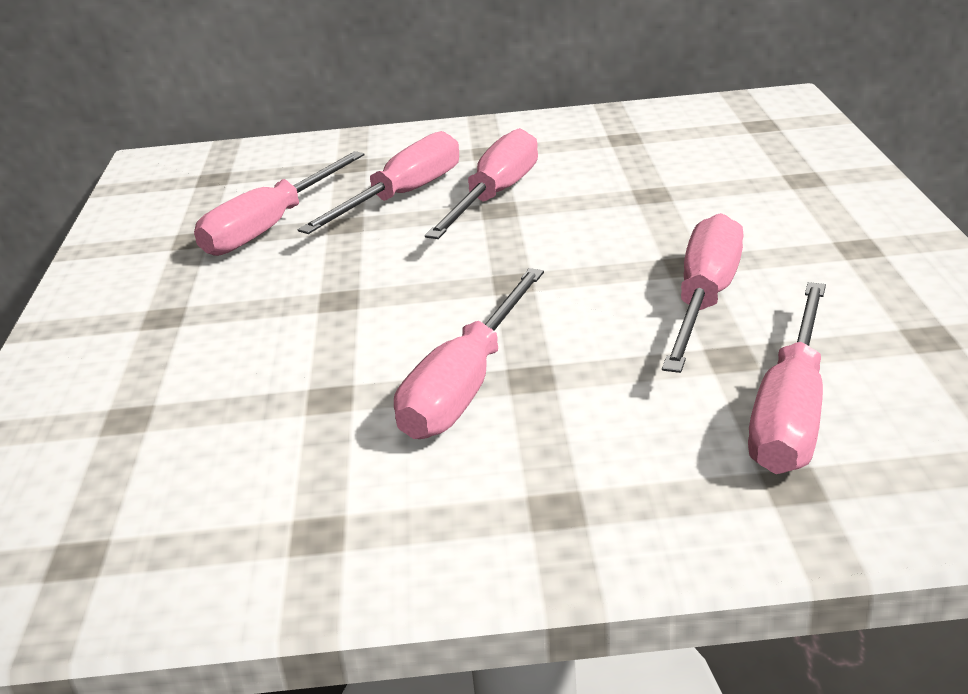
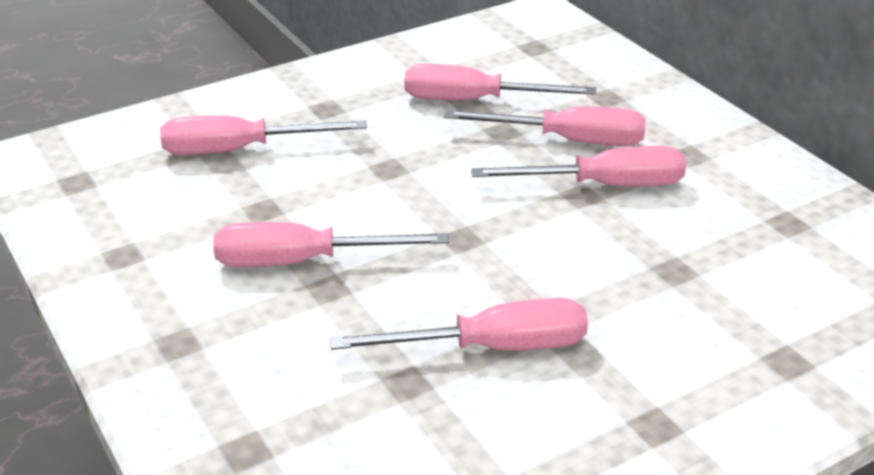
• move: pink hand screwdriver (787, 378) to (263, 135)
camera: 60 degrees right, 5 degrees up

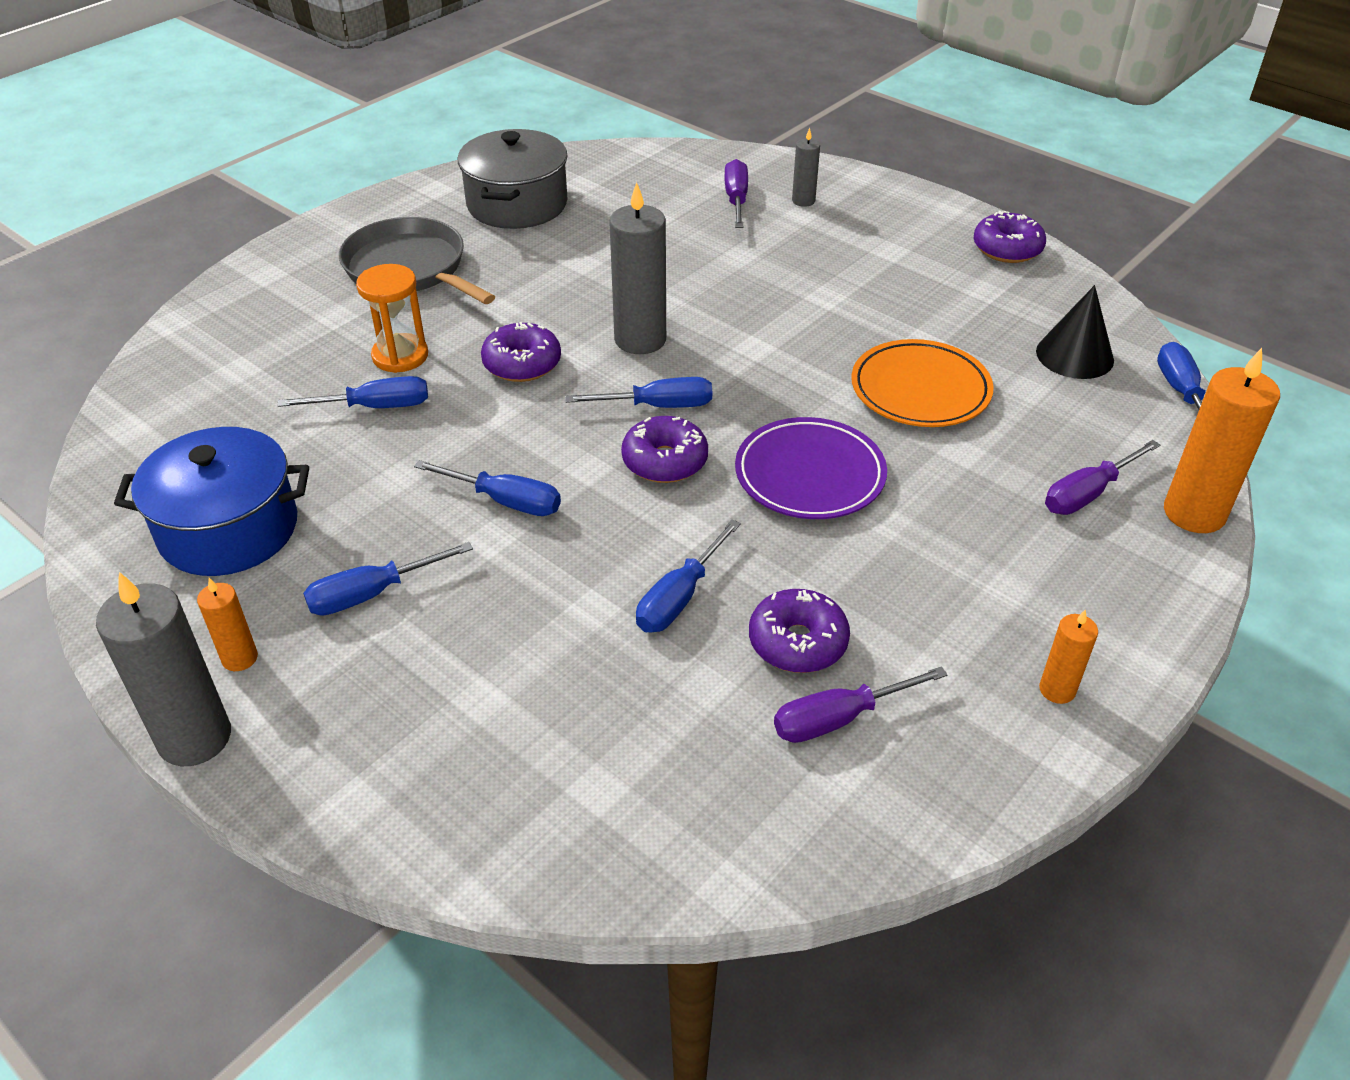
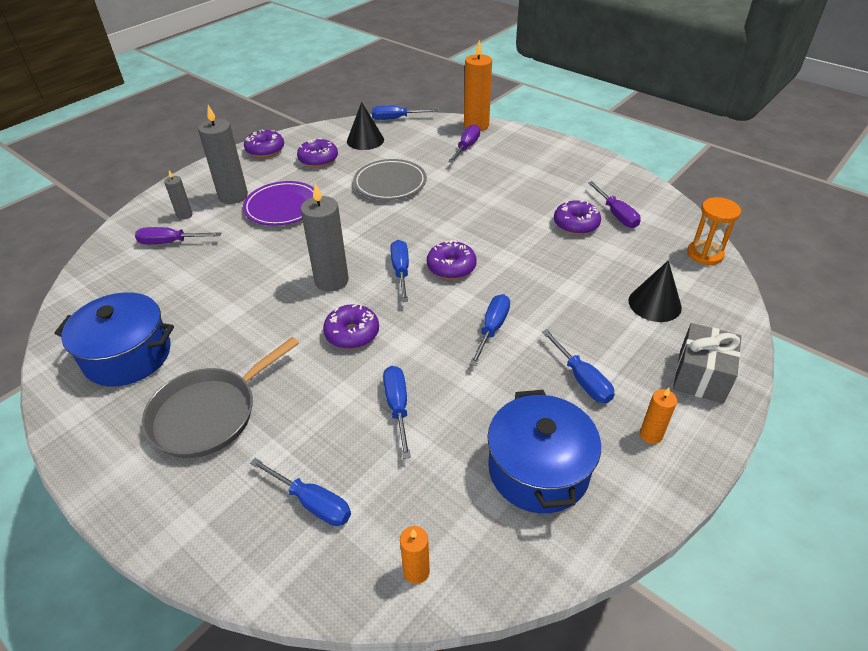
• recolor: gray cooking pot (513, 179) to royal blue cooking pot (114, 339)
• move: orange hourglass (392, 318) to (714, 231)
• recolor: orange flat dish (922, 383) to gray flat dish (390, 179)
• move: royal purple flat dish (811, 468) to (278, 203)
• rotate: royal purple hand screwdriver (1102, 477) = (464, 143) 120 degrees counterclockwise
• move: royal blue hand screwdriver (688, 576) to (300, 492)
• move: gray wax candle (163, 669) to (223, 154)
• move: orange wax candle (1068, 656) to (415, 555)
• insert: royal purple glazed donut (317, 152)
• insert: ebony cone (655, 291)
• insert: gray present (707, 363)
camera: 90 degrees left, 0 degrees up

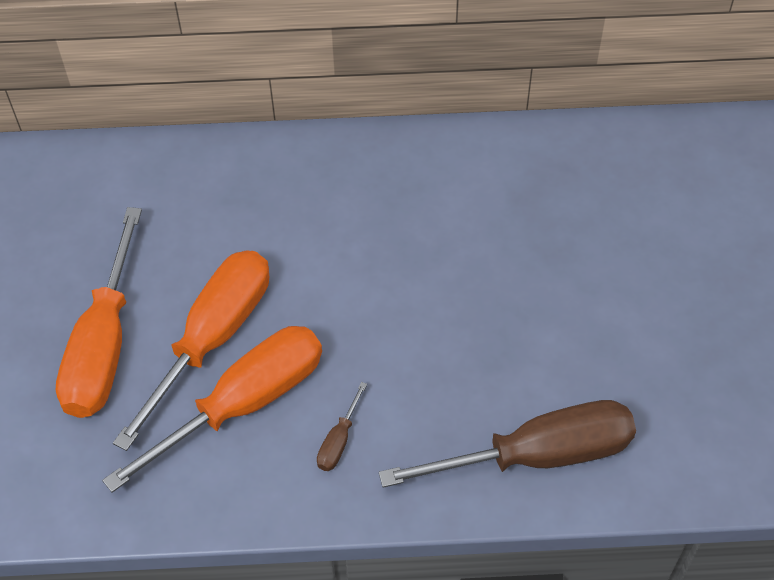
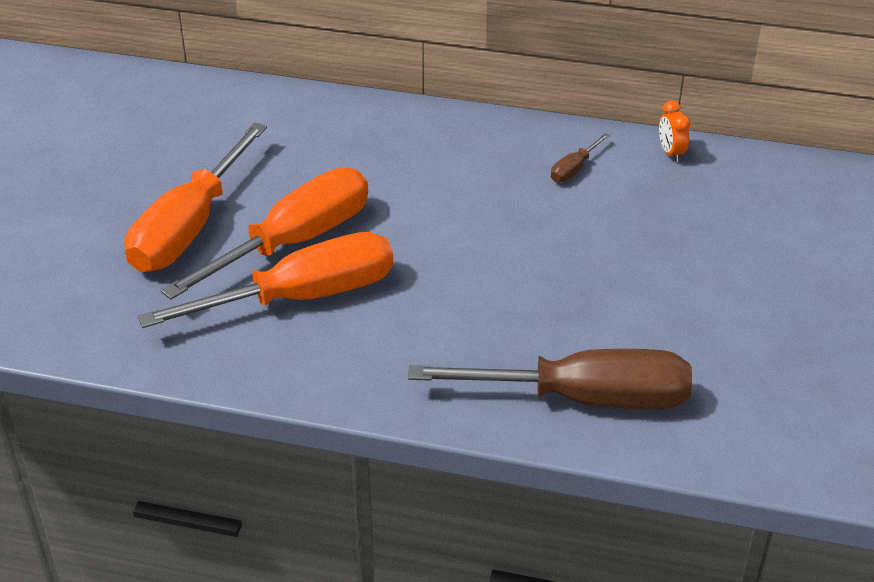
• move: russet hand screwdriver (342, 426) to (580, 157)
• insert: orange alarm clock (674, 131)
camera: 15 degrees right, 15 degrees down

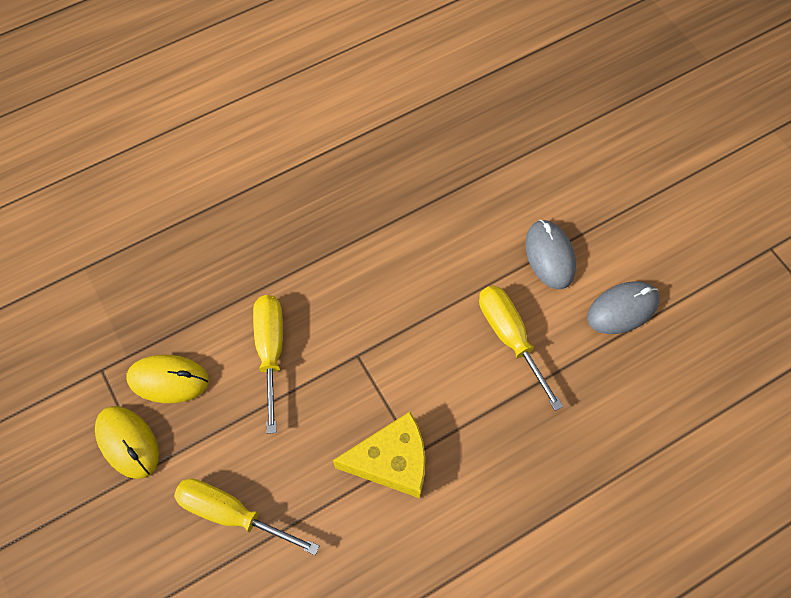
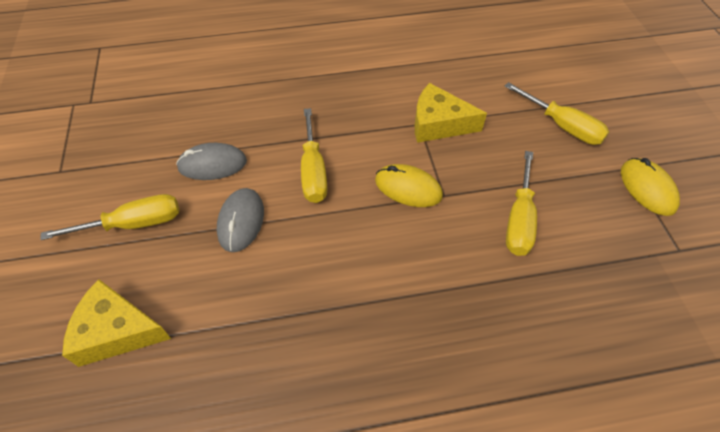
• move: golden PC mouse (168, 379) to (409, 185)
• insert: golden hand screwdriver (109, 217)
• insert: golden cheese wedge (116, 323)
camera: 160 degrees left, 10 degrees down

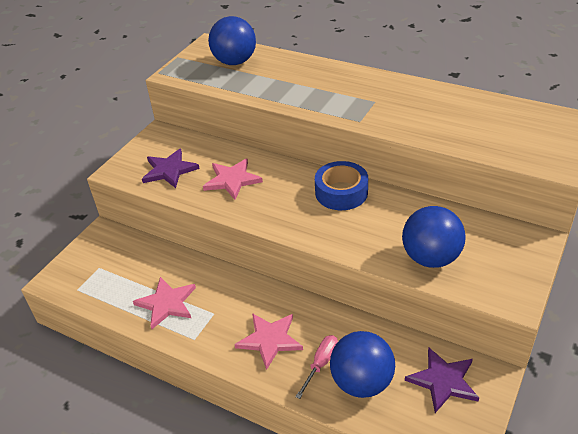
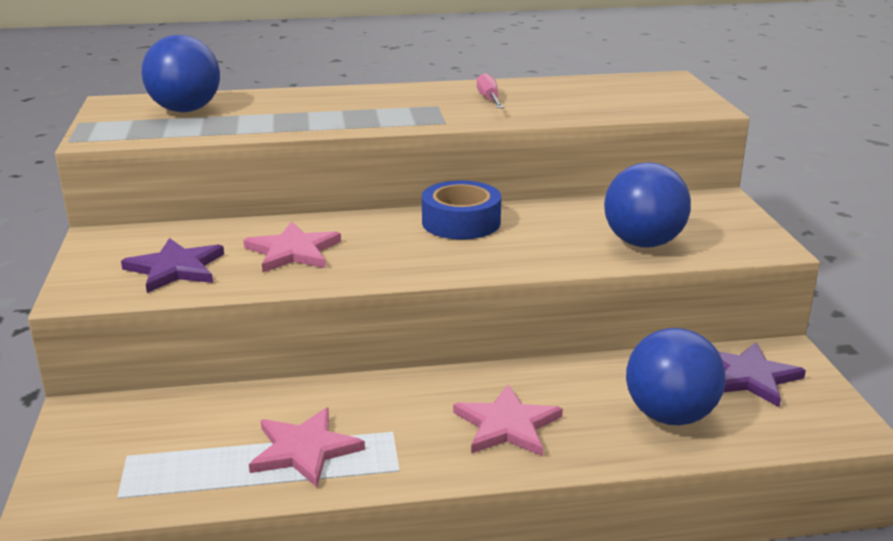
• move: pink hand screwdriver (316, 367) to (490, 90)
camera: 40 degrees left, 15 degrees down

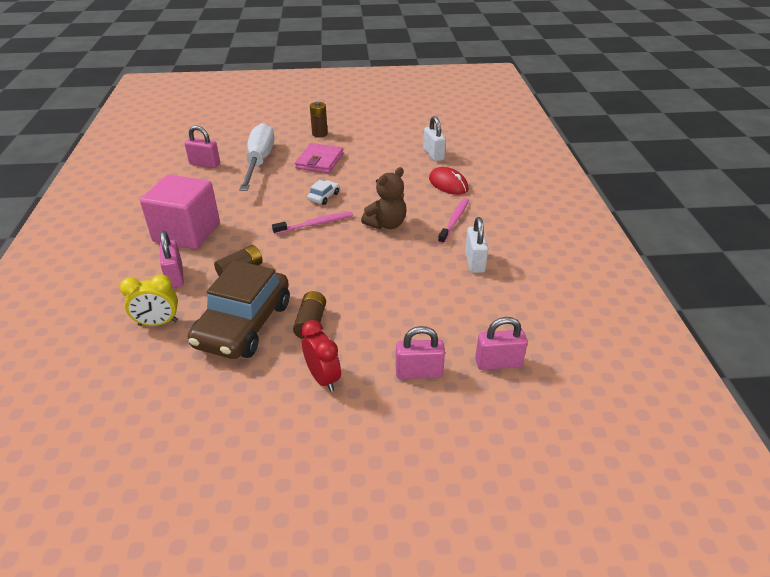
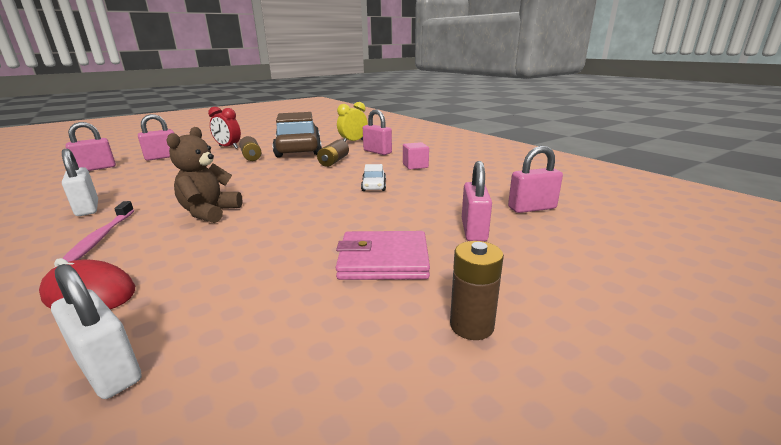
• replace: snow-white hand screwdriver (256, 157) to pink padlock (477, 201)
• rotate: pink card wallet (319, 158) = (383, 255) 75 degrees counterclockwise
• resize: pink block (180, 211) = (416, 156) x0.43
• move: snow-white toy car (323, 192) to (373, 177)
• delete: pink dental brush (312, 223)
camera: 150 degrees right, 15 degrees down

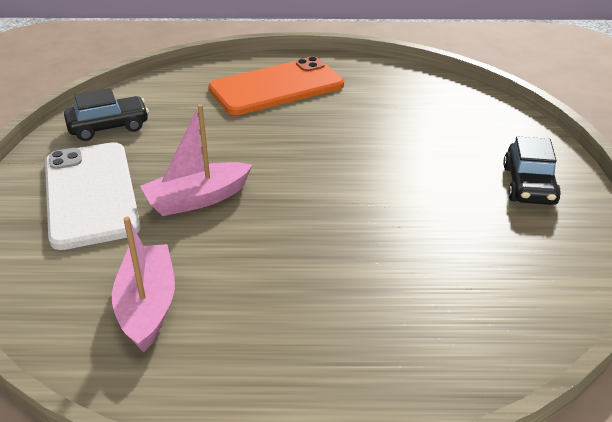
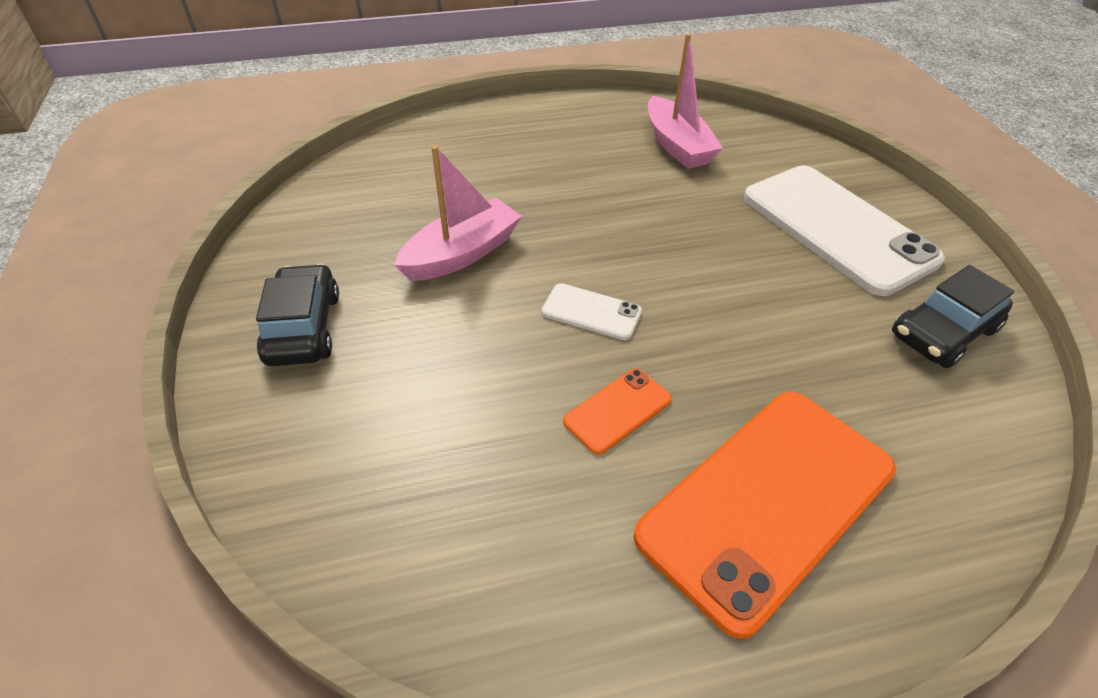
• move: pink boat (196, 160) to (458, 213)
• insert: snow-white phone (591, 311)
• insert: orange phone (617, 411)
camera: 165 degrees right, 10 degrees up

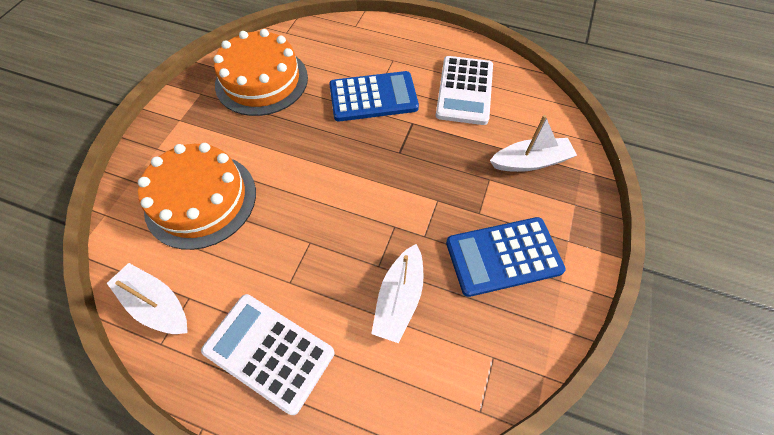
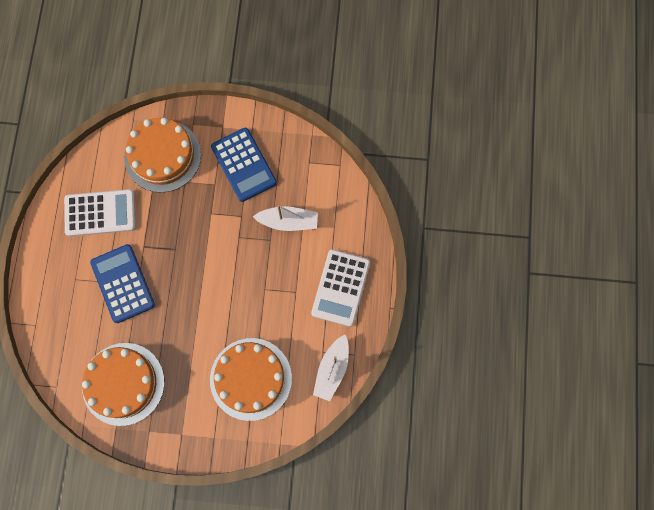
• replace: snow-white boat (533, 143) to orange layer cake (162, 155)
camera: 105 degrees left, 15 degrees up

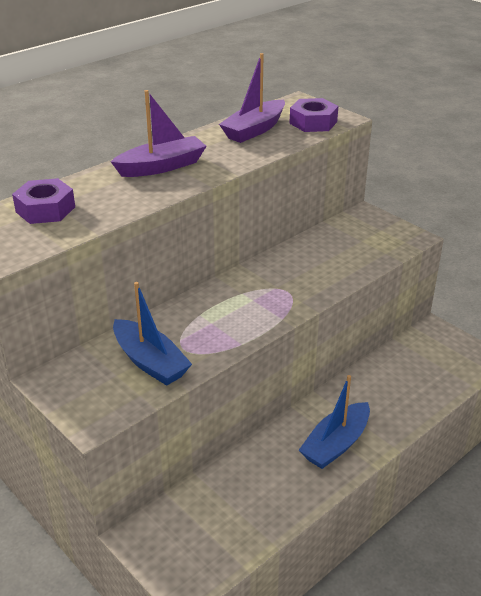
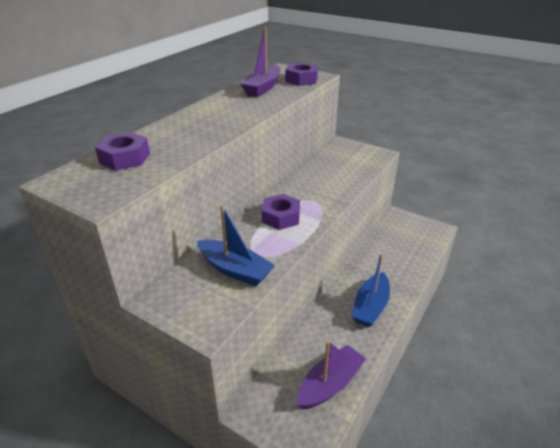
• move: royal purple boat (159, 133) to (331, 374)
• insert: royal purple hexagon nut (281, 212)
camera: 15 degrees left, 0 degrees up

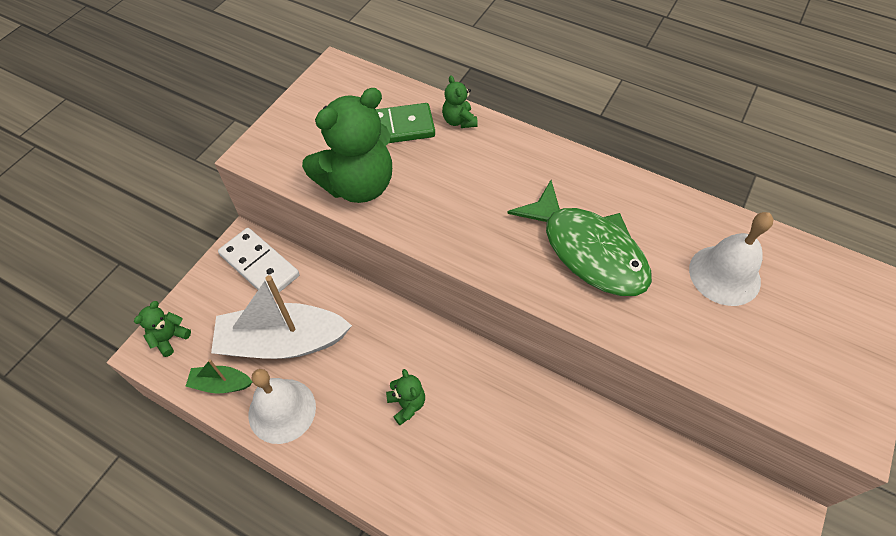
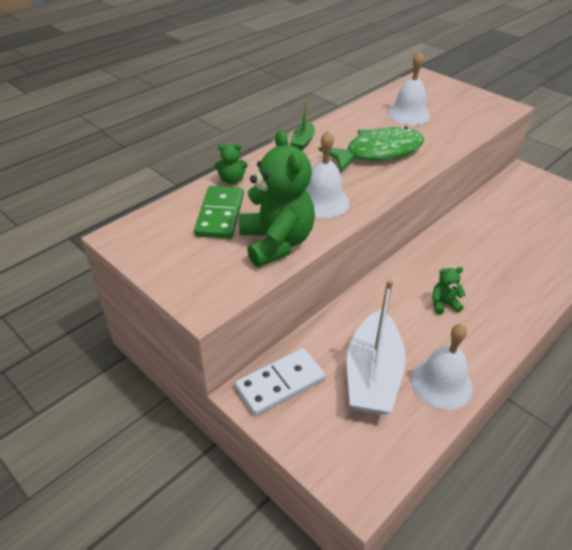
• delete: leaf-green teddy bear (162, 329)
• move: leaf-green boat (219, 376) to (302, 125)
• insert: snow-white bell (327, 174)
camera: 75 degrees left, 15 degrees down

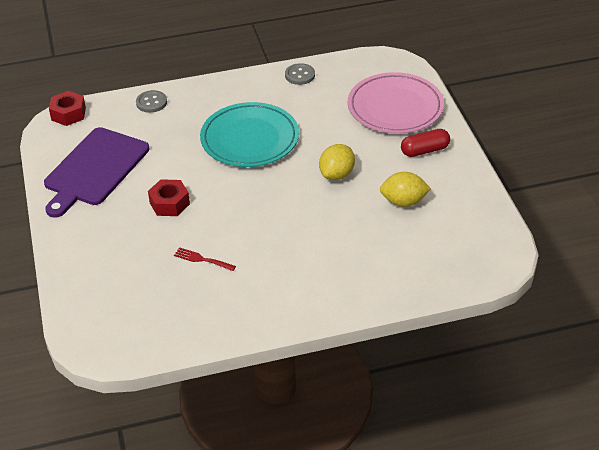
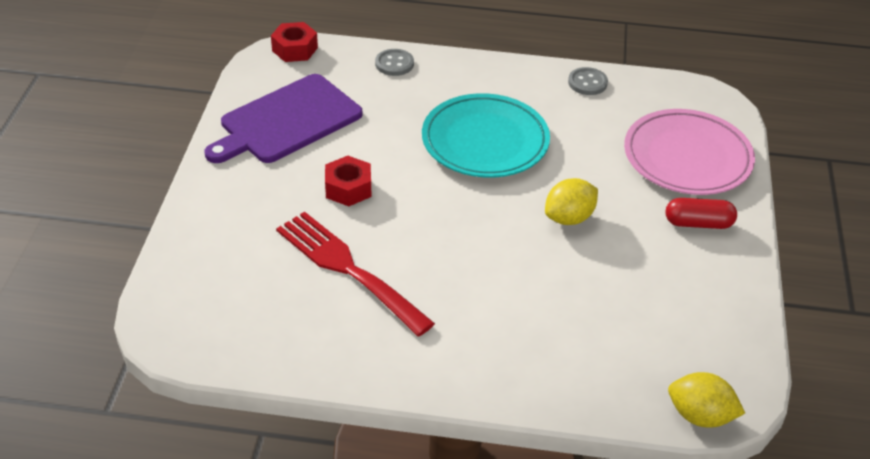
• move: golden lemon (405, 189) to (706, 400)
• resize: crimson fork (205, 259) = (355, 273) x2.42
camera: 20 degrees right, 0 degrees up

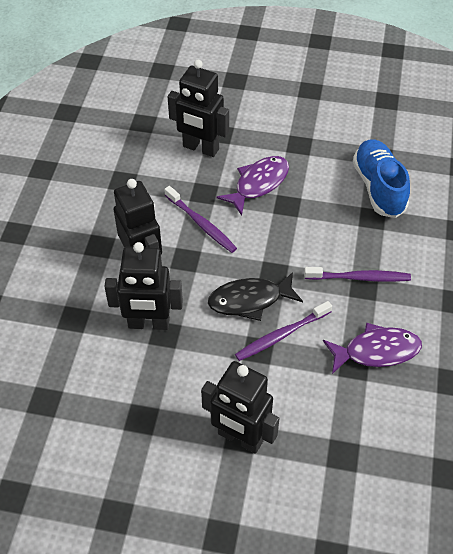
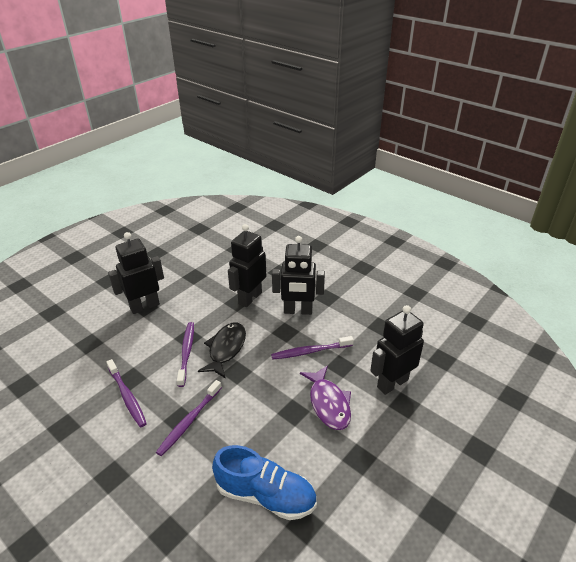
• replace: royal purple fish figure (372, 348) to royal purple dental brush (126, 393)
camera: 120 degrees right, 15 degrees down

